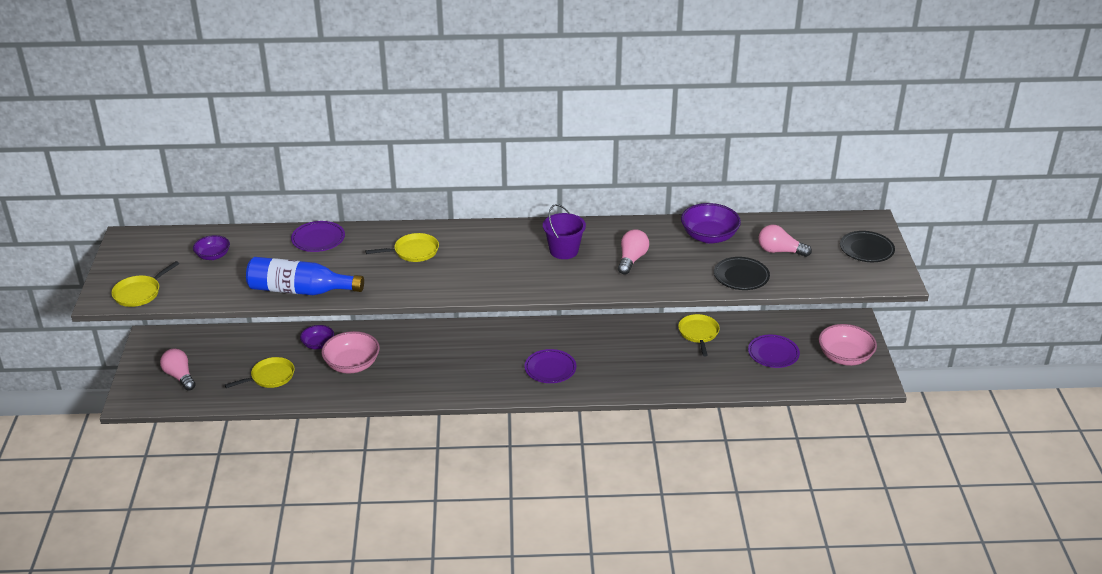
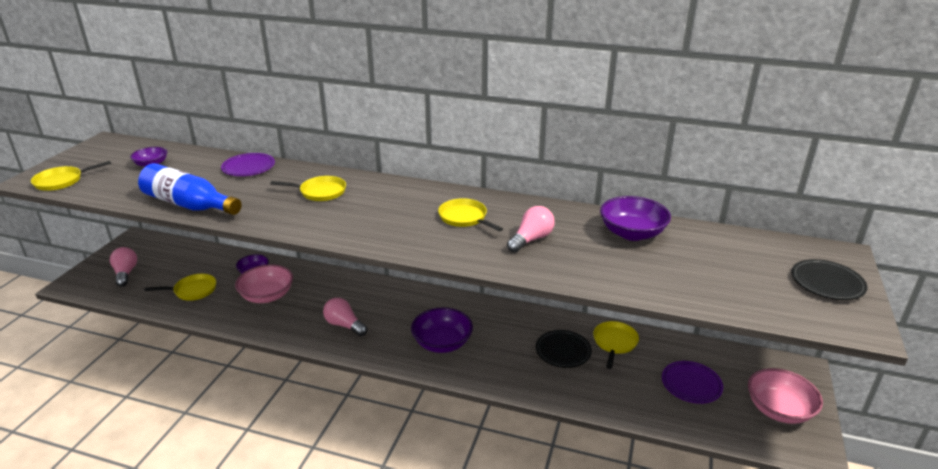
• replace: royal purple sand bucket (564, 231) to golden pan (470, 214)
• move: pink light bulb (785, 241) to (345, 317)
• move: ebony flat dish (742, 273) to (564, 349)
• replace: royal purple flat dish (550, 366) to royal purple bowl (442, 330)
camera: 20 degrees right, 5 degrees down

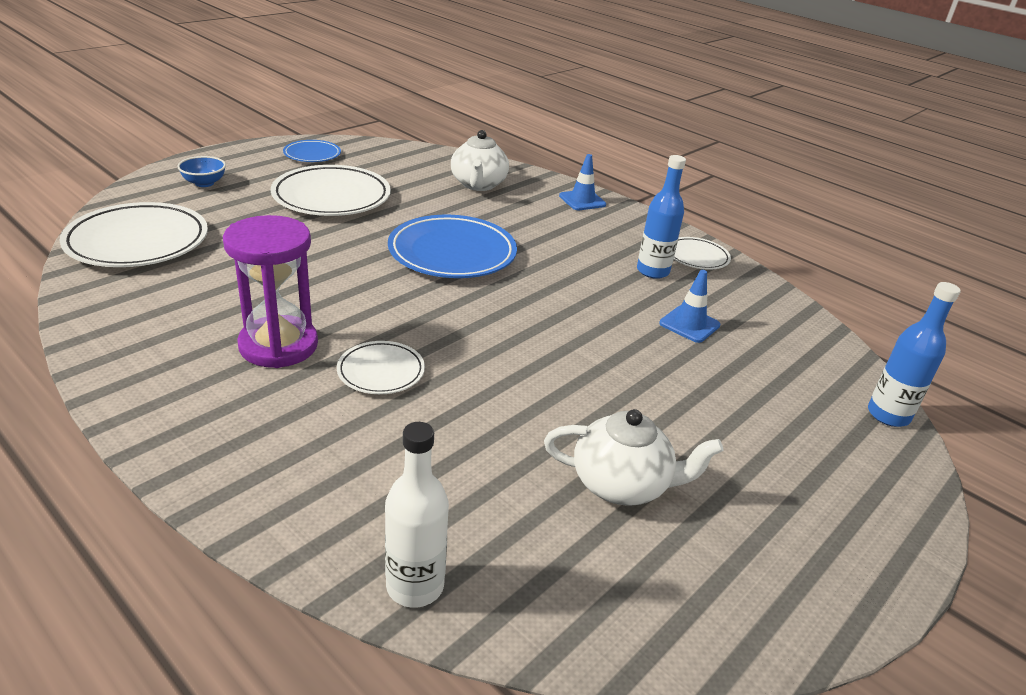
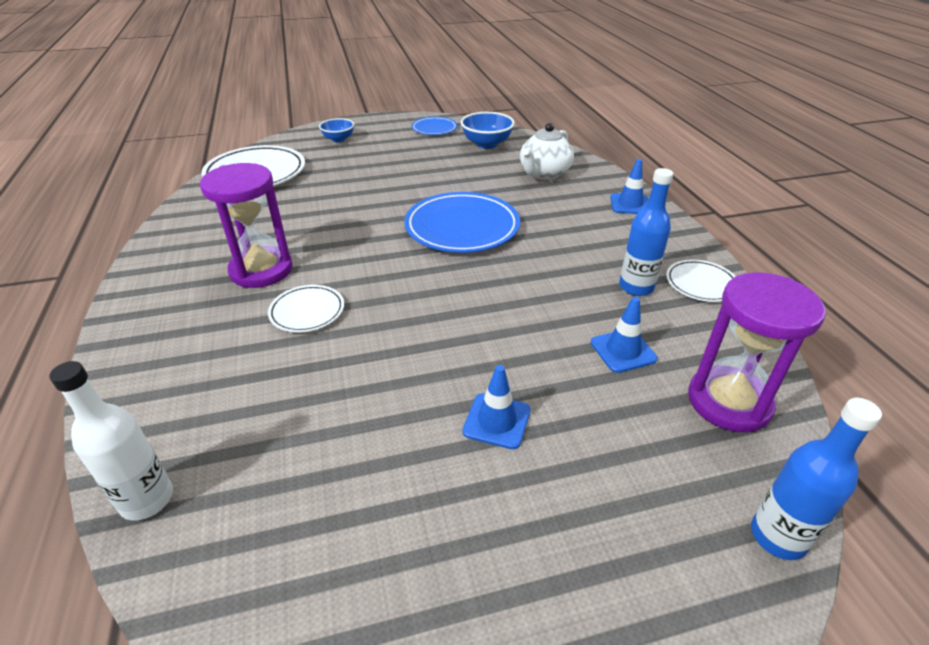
• delete: snow-white flat dish (331, 190)
• delete: snow-white tea pot (634, 457)
• insert: royal blue bowl (488, 130)
• insert: royal purple hourglass (757, 352)
• insert: royal blue traffic cone (496, 407)
camera: 35 degrees right, 5 degrees up

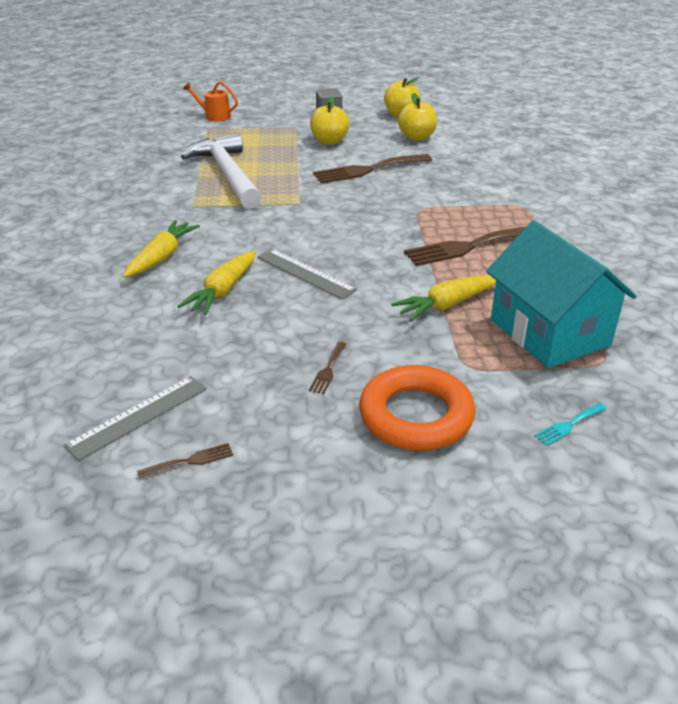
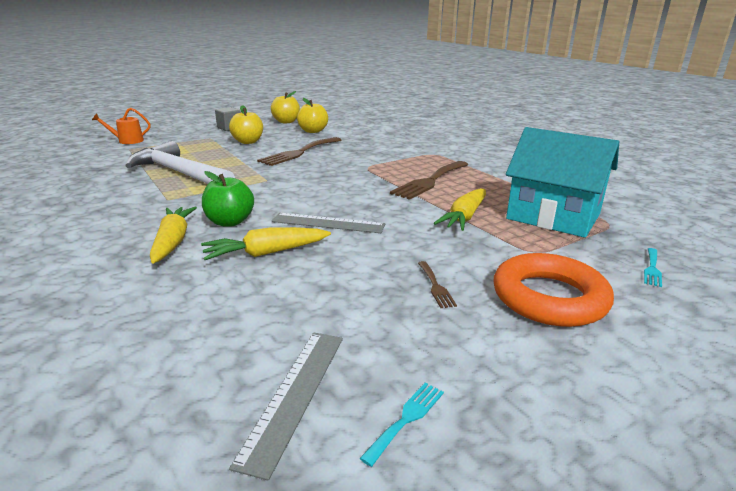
• rotate: golden carrot (216, 283) = (266, 243) 75 degrees clockwise
• recolor: russet fork (185, 461) to teal fork (402, 425)
• insert: leaf-green toy apple (228, 199)
camera: 30 degrees left, 10 degrees down

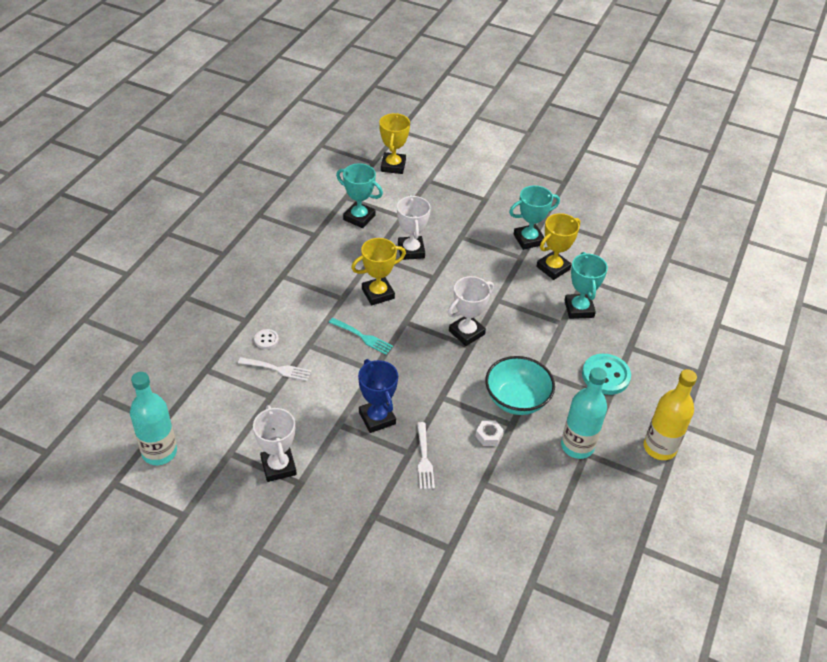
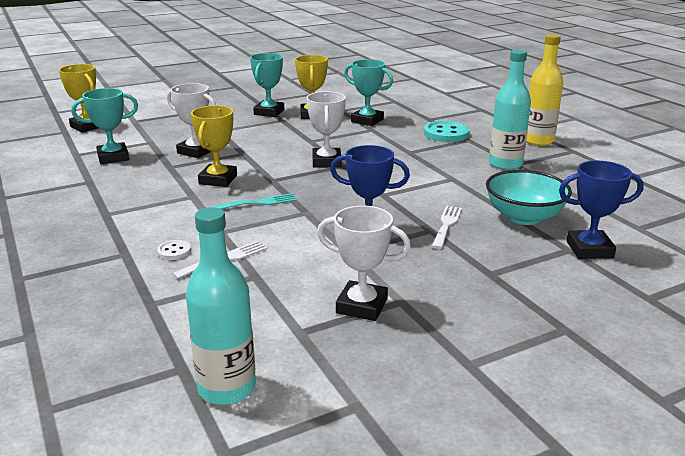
• move: teal bowl (520, 385) to (529, 197)
• delete: snow-white hexagon nut (489, 433)
• rotate: snow-white fork (426, 455) = (447, 227) 105 degrees counterclockwise
• insert: royal blue trophy (601, 210)
camera: 50 degrees left, 20 degrees down

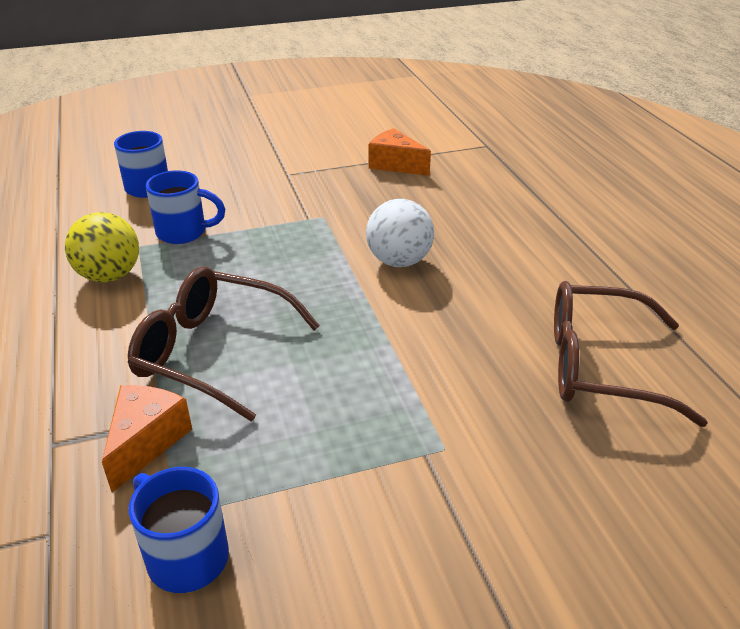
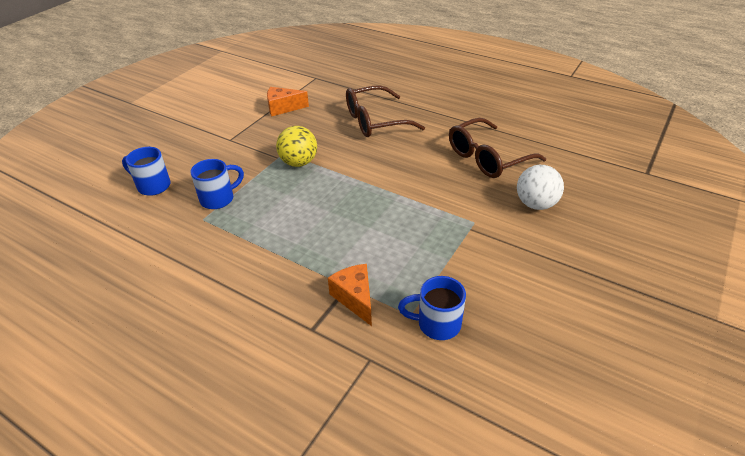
• move: snow-white play ball (400, 233) to (540, 187)
• move: golden play ball (102, 247) to (296, 146)
• move: russet eyeglasses (224, 344) to (385, 111)
camera: 40 degrees left, 5 degrees up

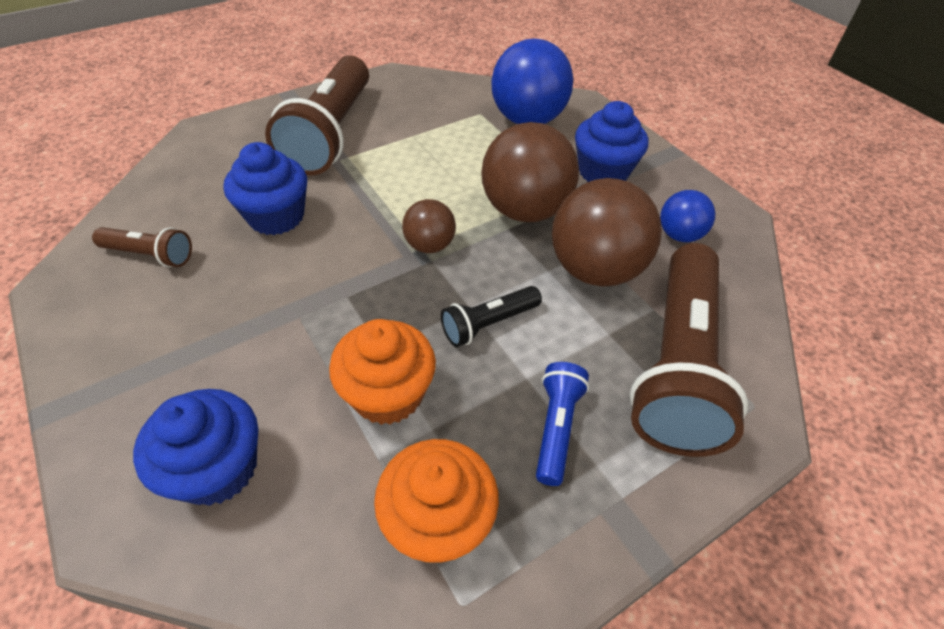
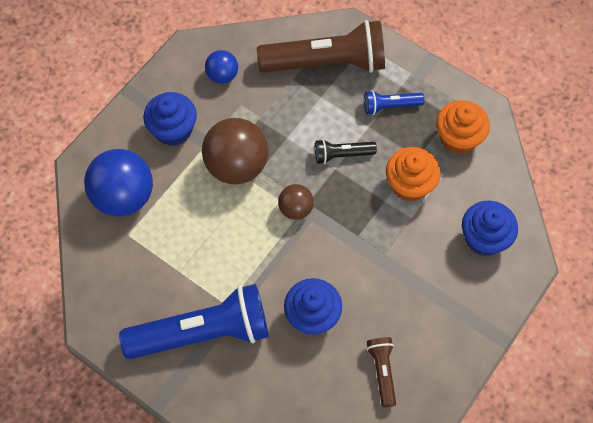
• recolor: russet torch (317, 115) to royal blue torch (194, 321)
• delete: russet play ball (607, 232)
• rotate: ebony torch (491, 316) = (346, 151) 135 degrees clockwise
camera: 110 degrees left, 15 degrees up

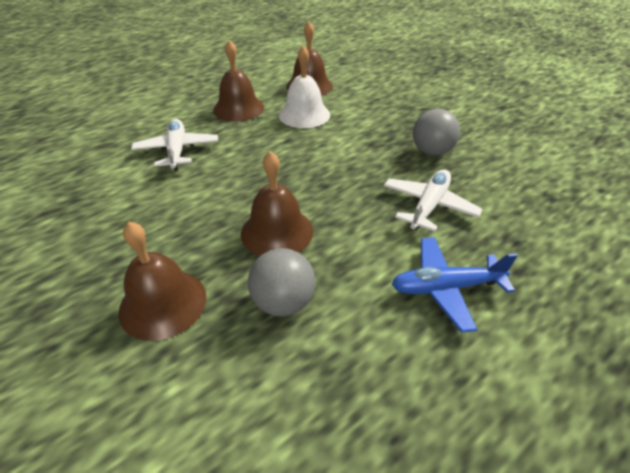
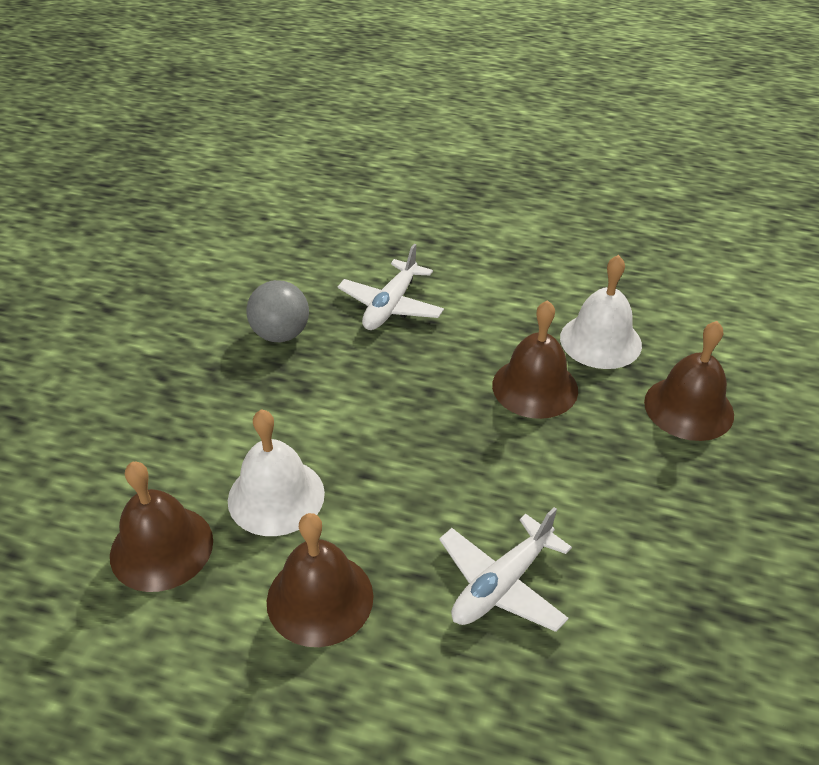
• rotate: snow-white plane (433, 200) = (391, 287) 60 degrees counterclockwise
• delete: royal blue plane (455, 285)
• replace: gray play ball (282, 282) to snow-white bell (601, 312)
camera: 125 degrees left, 0 degrees up

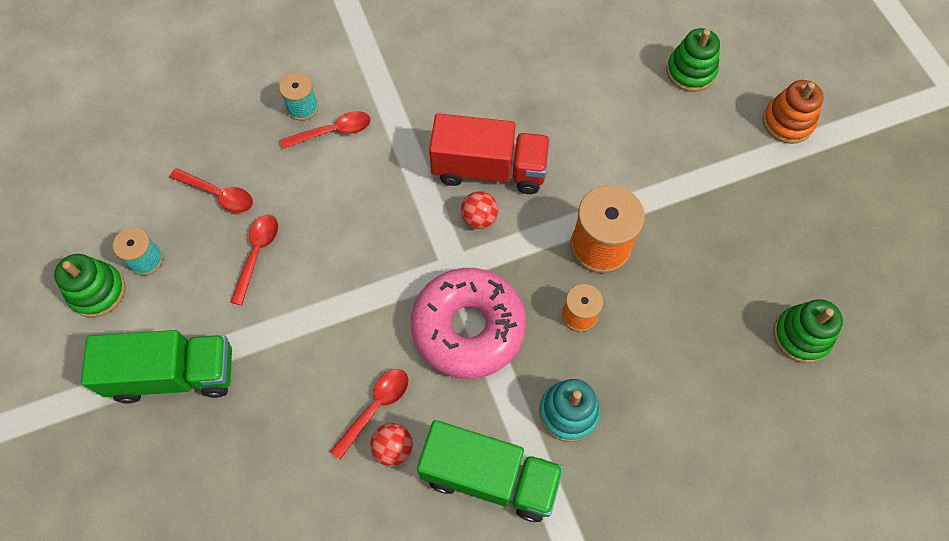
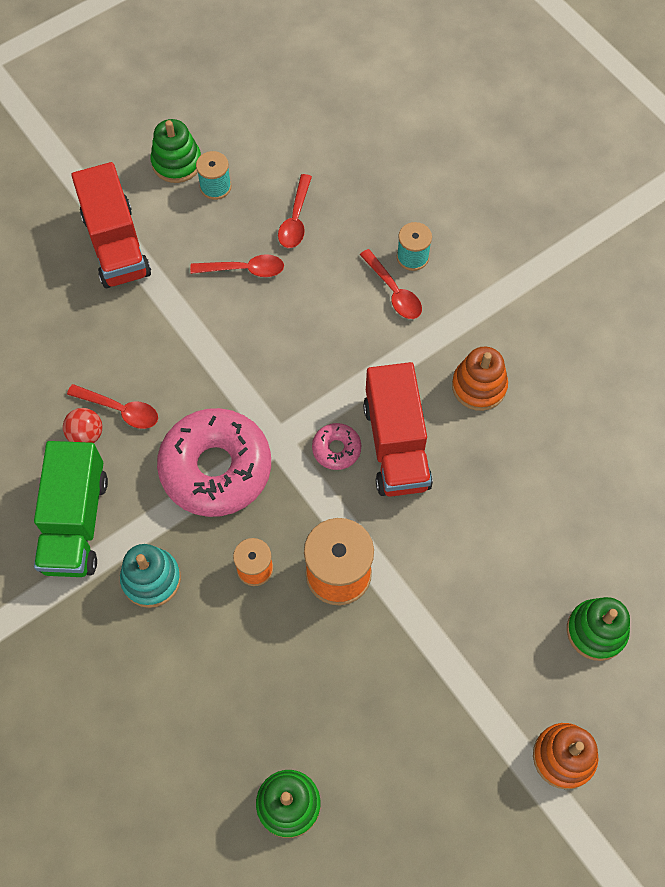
• replace: crimson play ball (479, 210) to pink glazed donut (336, 446)
• recolor: leaf-green truck (156, 366) to crimson truck (111, 225)
• insert: orange stacking rings (480, 379)
camera: 75 degrees right, 0 degrees up

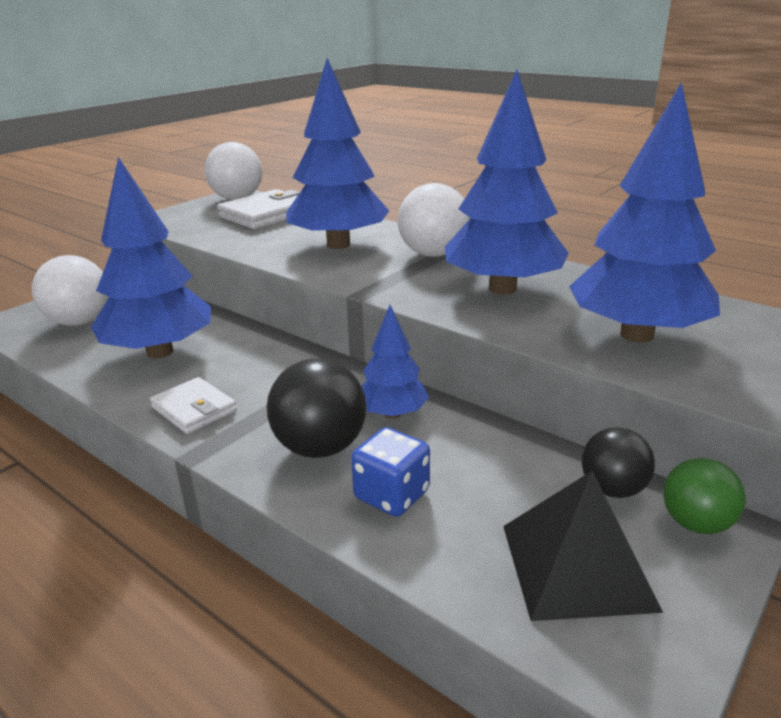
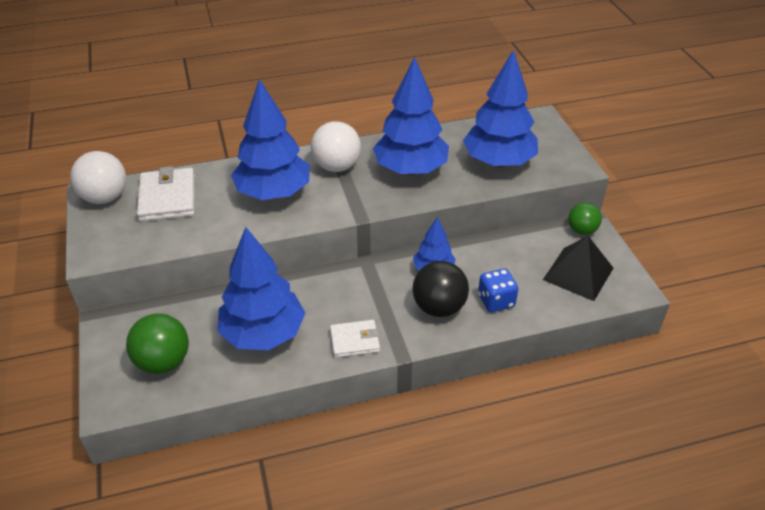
• recolor: snow-white play ball (70, 290) to leaf-green play ball (157, 343)
• delete: ebony play ball (618, 462)
camera: 55 degrees left, 15 degrees up

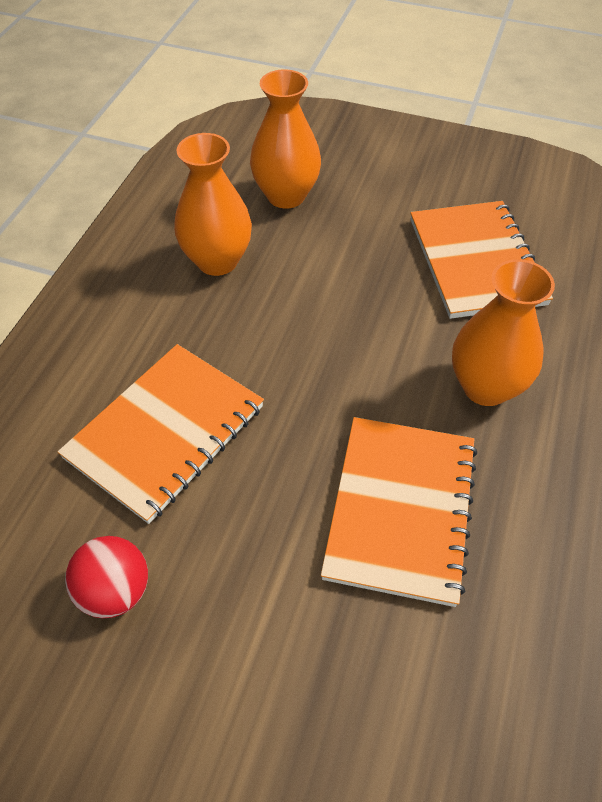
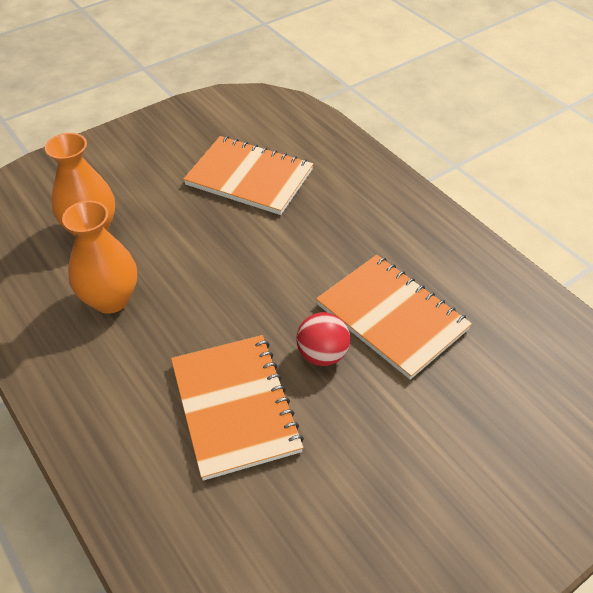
• delete: orange flower vase (503, 332)
• move: crimson play ball (106, 577) to (323, 339)
camera: 55 degrees left, 5 degrees down

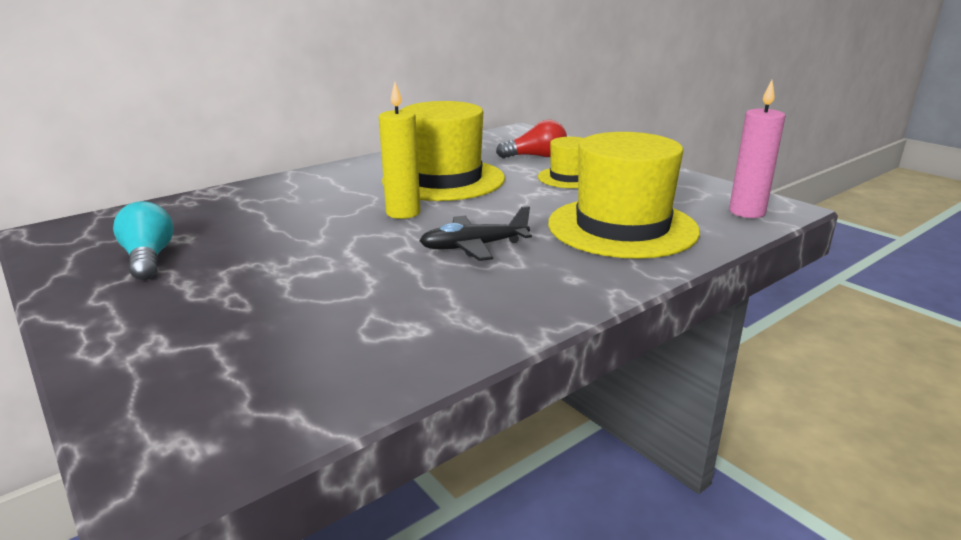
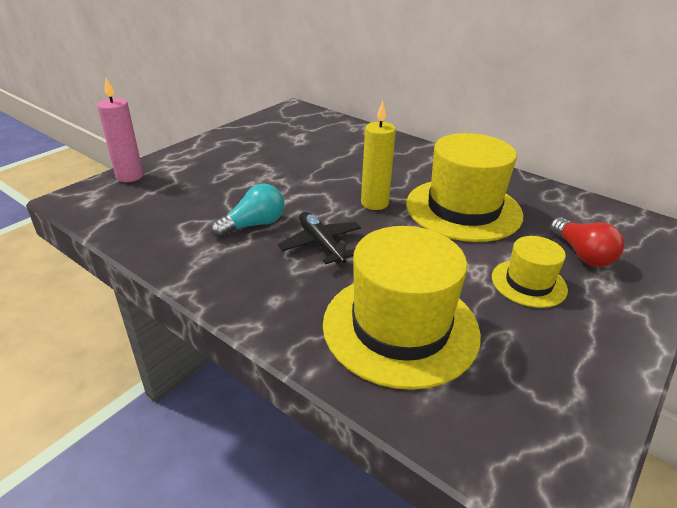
• move: pink wax candle (757, 149) to (120, 130)
• move: teal light bulb (143, 240) to (247, 211)
camera: 75 degrees right, 10 degrees up

